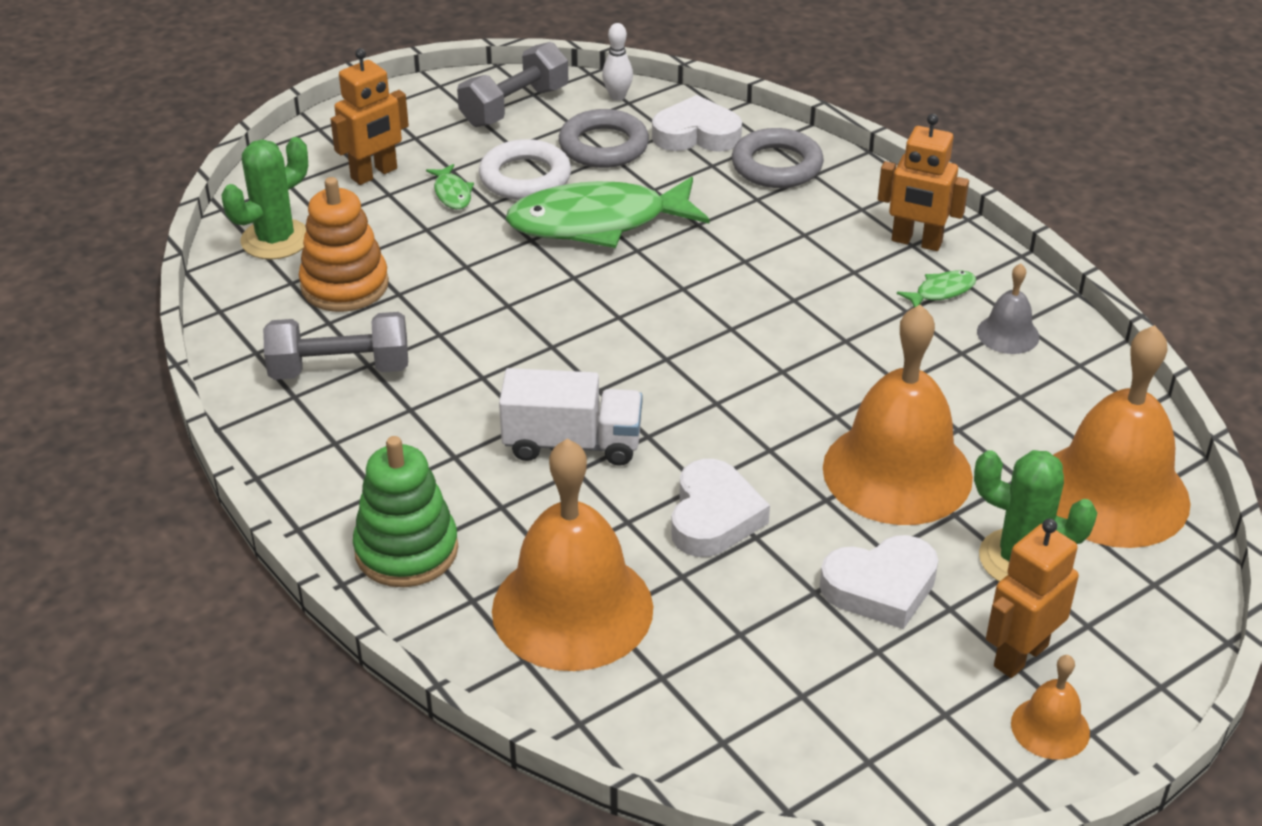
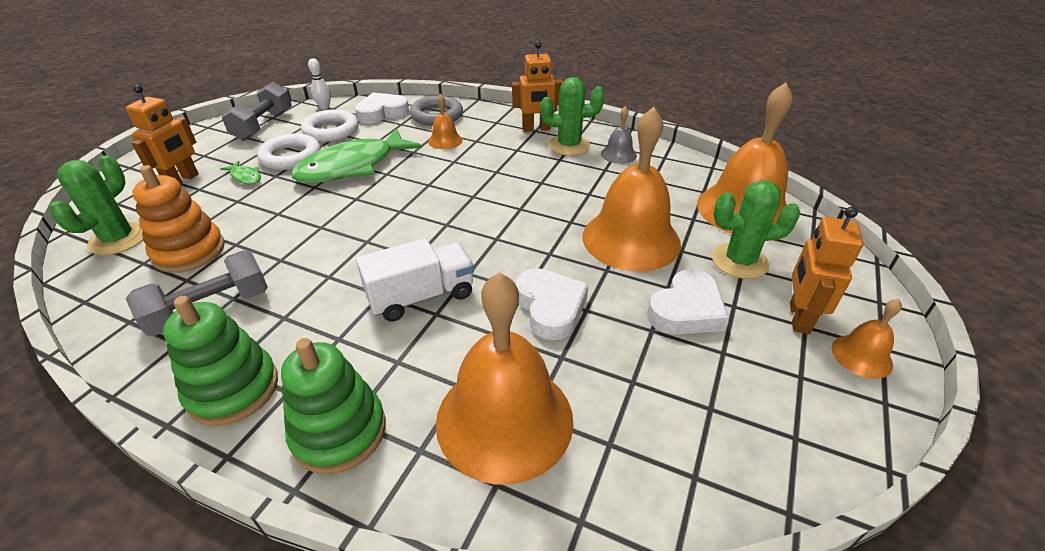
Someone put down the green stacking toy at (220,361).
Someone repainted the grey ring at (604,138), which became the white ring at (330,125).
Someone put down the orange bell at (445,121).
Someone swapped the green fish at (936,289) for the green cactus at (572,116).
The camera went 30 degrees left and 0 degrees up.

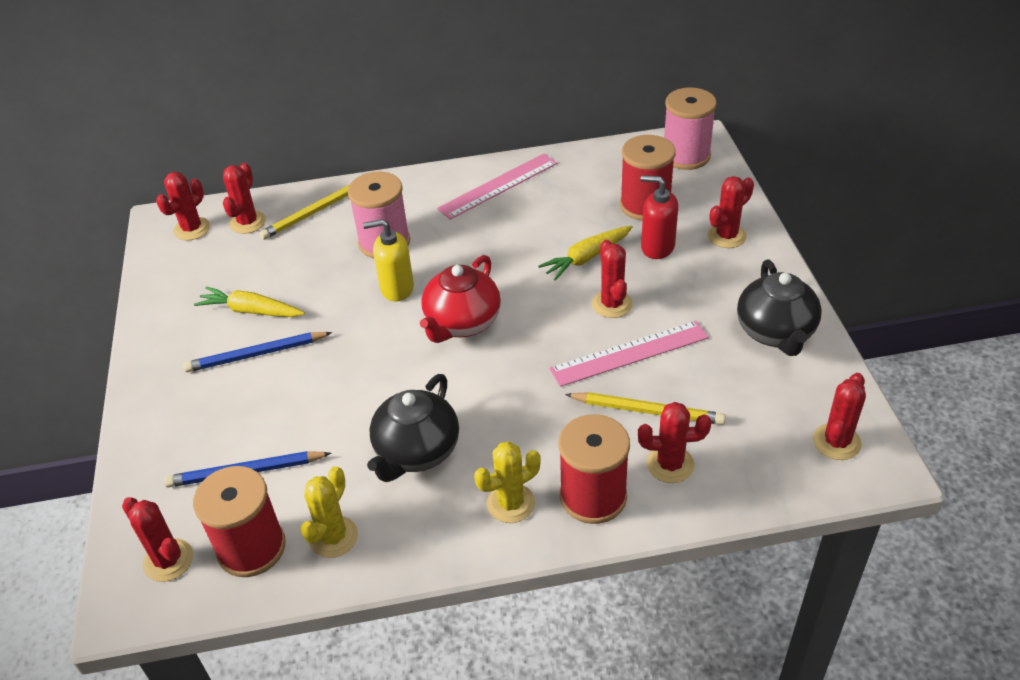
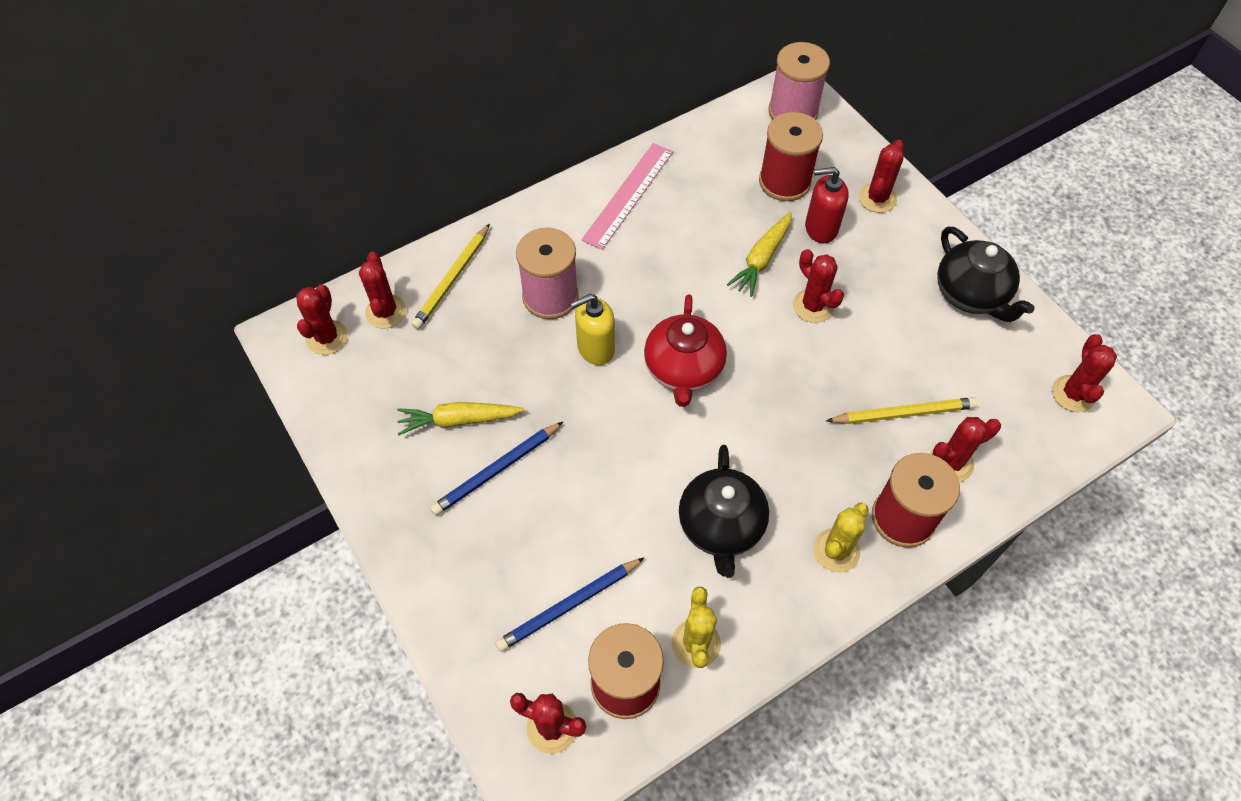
Someone took away the pink ruler at (629,354).
The camera went 25 degrees left and 15 degrees up.

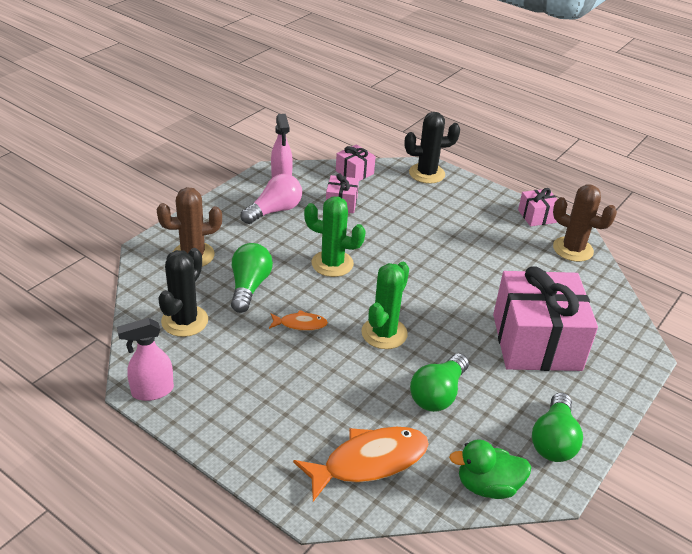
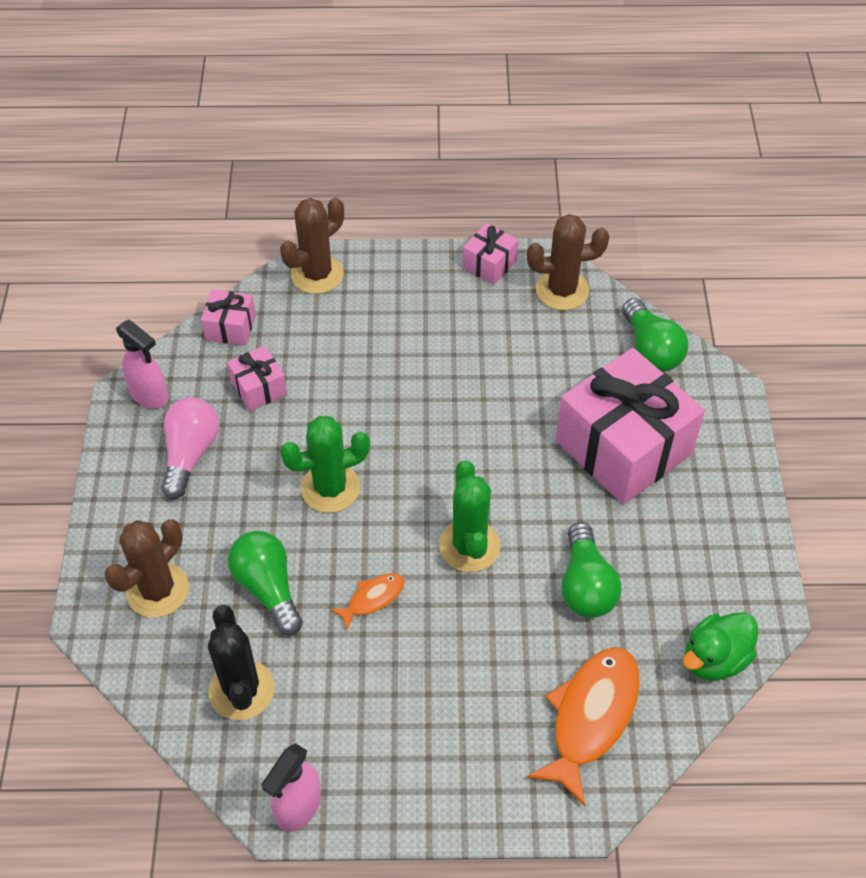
Someone repainted the black cactus at (432,148), which became the brown cactus at (312,246).
Someone carried the green light bulb from (557,427) to (655,334).
The camera went 35 degrees left and 15 degrees up.

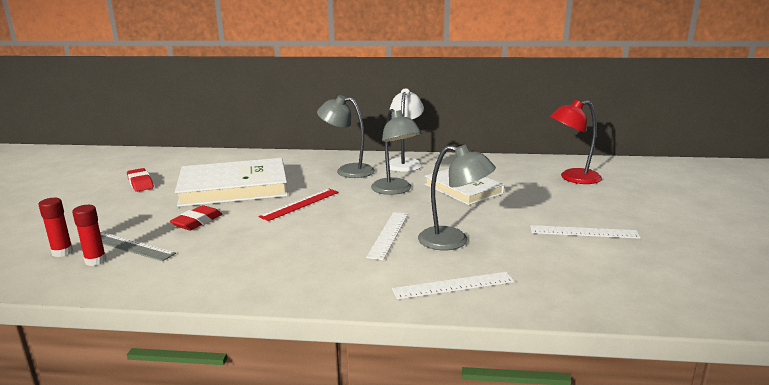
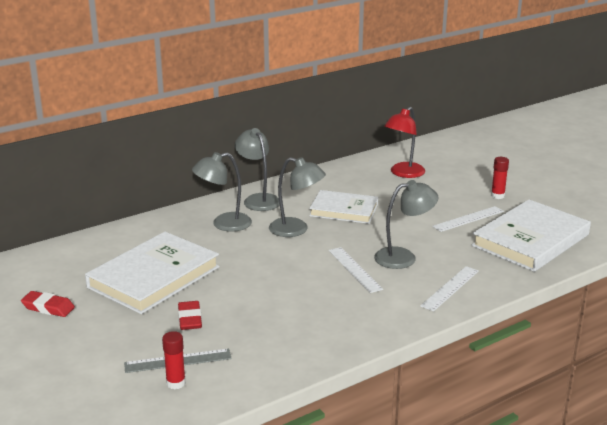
Someone repainted the white lamp at (404,130), which became the grey lamp at (257,169).
Someone put down the white book at (531,235).
Someone carried the red glue stick from (55,227) to (500,178).
Someone took away the red ruler at (299,205).
The camera went 40 degrees left and 5 degrees up.

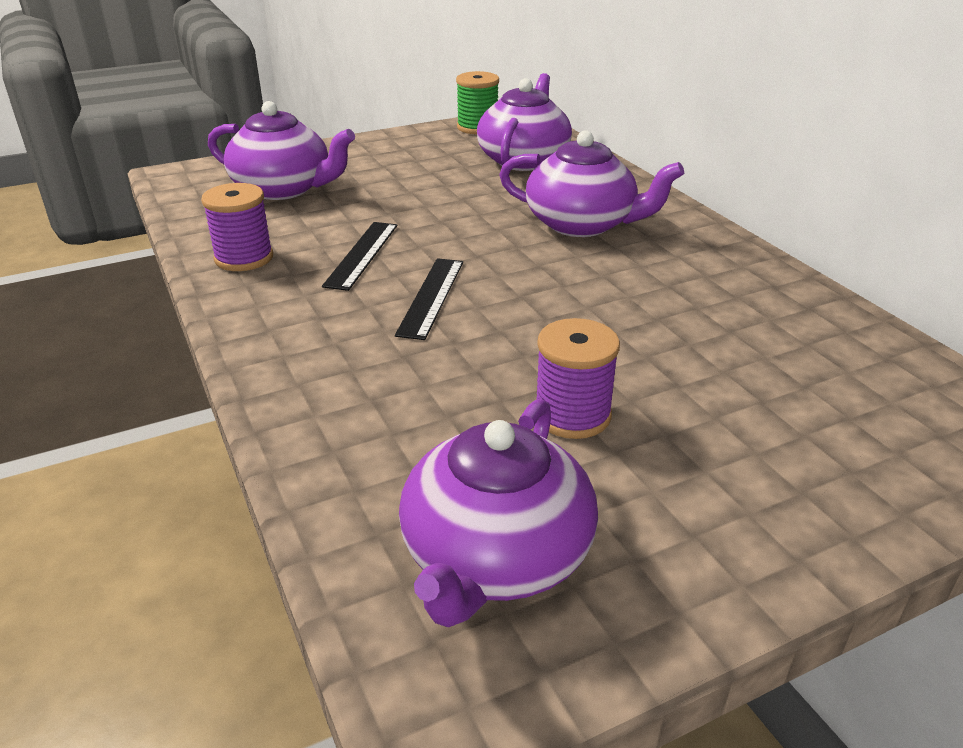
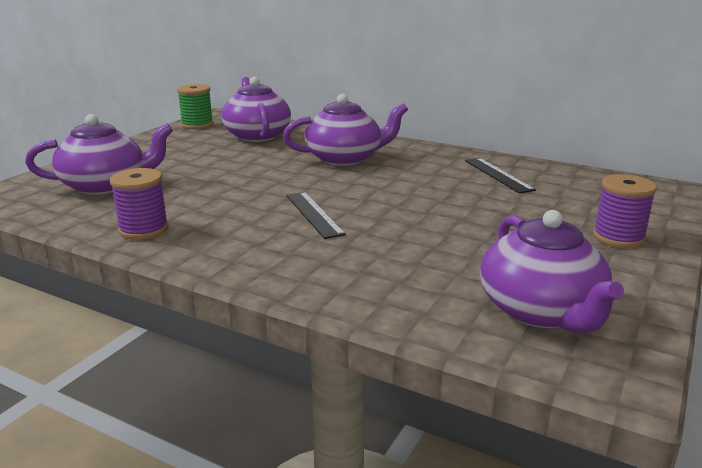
Someone carried the black ruler from (359,256) to (500,175).
Someone carried the purple spool from (578,378) to (625,211).
The camera went 35 degrees left and 10 degrees down.

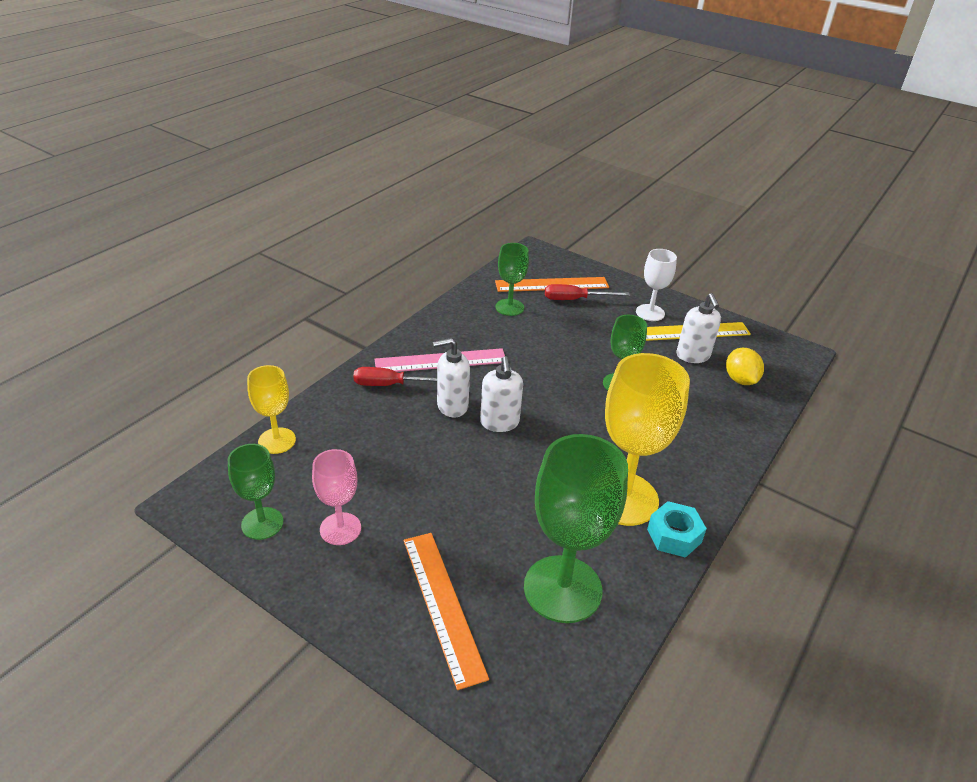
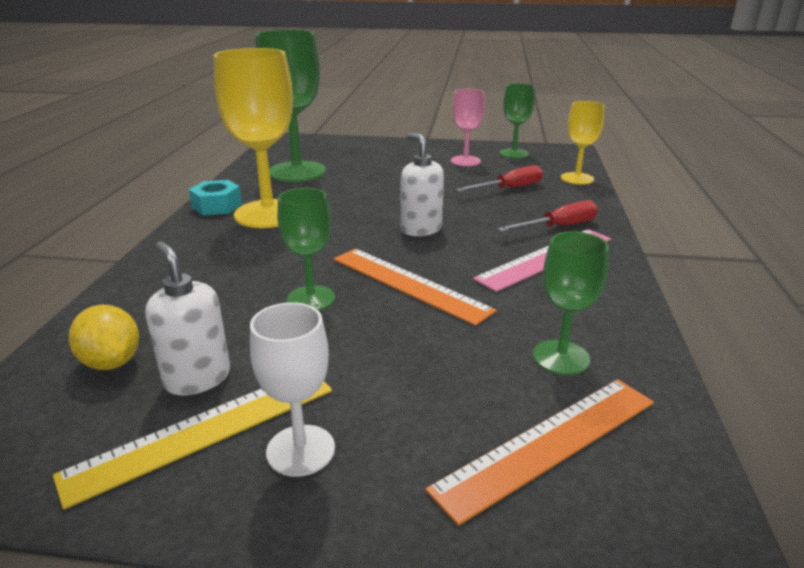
Someone carried the orange ruler from (446,611) to (415,287).
Someone carried the red screwdriver from (587,292) to (499,178).
Someone took away the white soap dispenser at (451,377).
The camera went 155 degrees right and 10 degrees down.

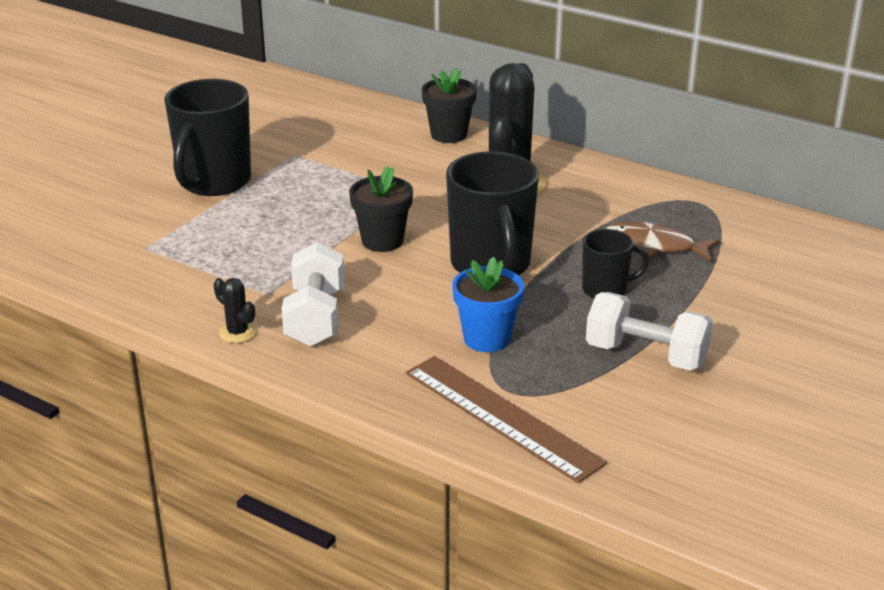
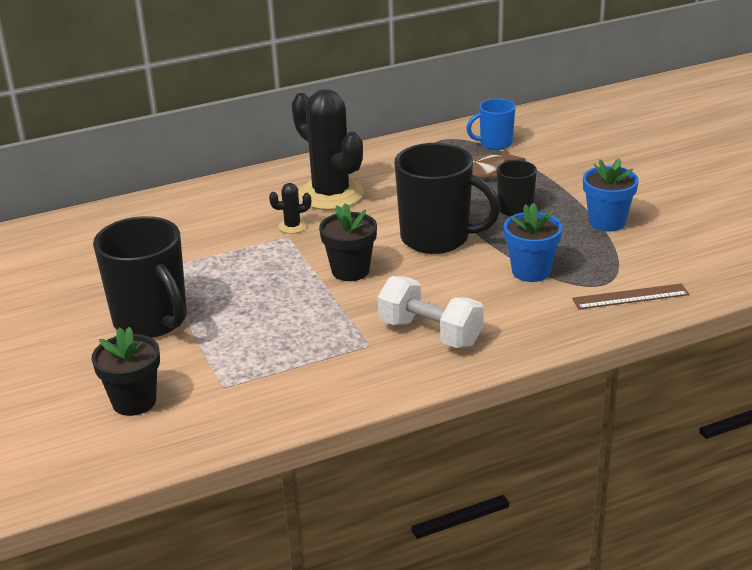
Someone carried the black flower pot from (449,105) to (125,371).
Someone carried the black cactus from (234,310) to (290,208).
Someone put down the blue mug at (490,124).
Someone scaled the brown ruler at (506,419) by 0.61.
Someone swapped the white dumbbell at (649,331) for the blue flower pot at (611,195).
The camera went 55 degrees left and 0 degrees up.

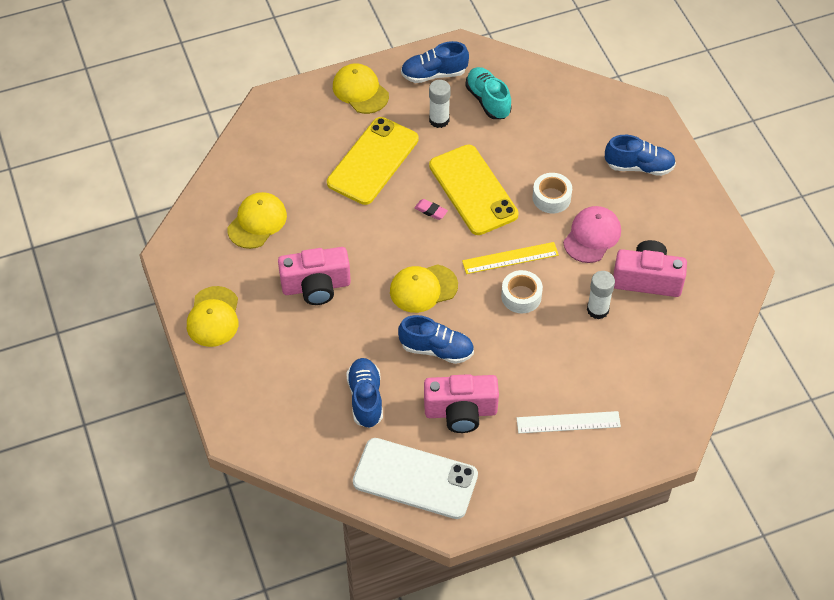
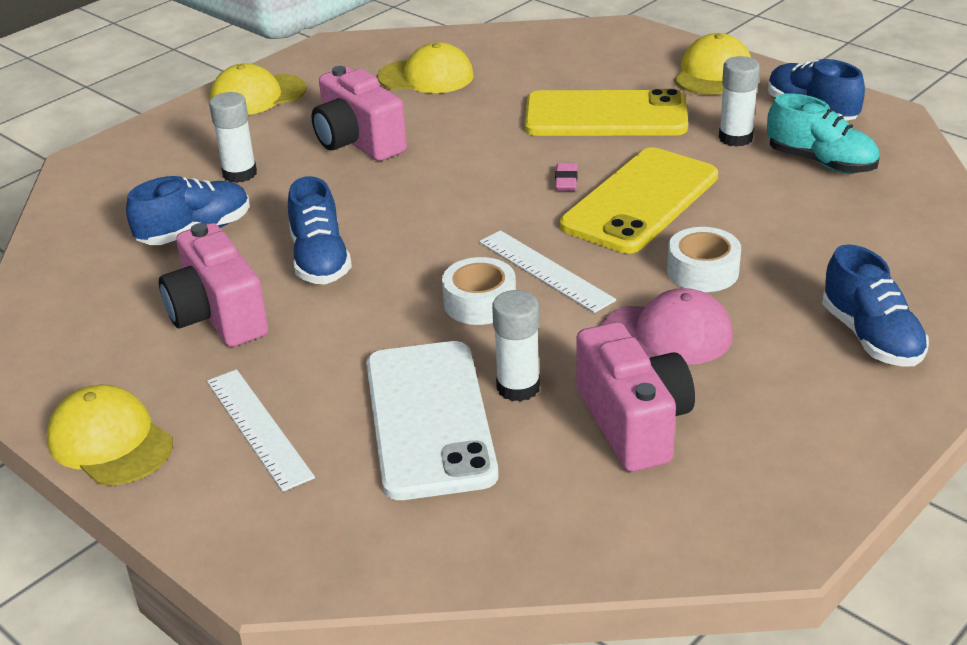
Someone carried the yellow cap from (424,288) to (110,435).
Someone put down the white glue stick at (233,137).
Someone carried the white phone from (415,478) to (432,420).
Someone repainted the yellow ruler at (510,258), which became the white ruler at (547,271).
Someone rotated the turquoise shoe at (488,93) by 90 degrees clockwise.
The camera went 65 degrees right and 20 degrees down.

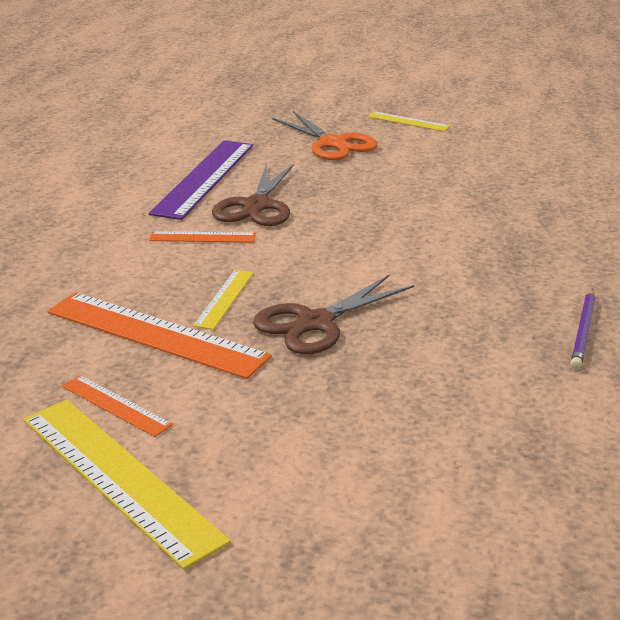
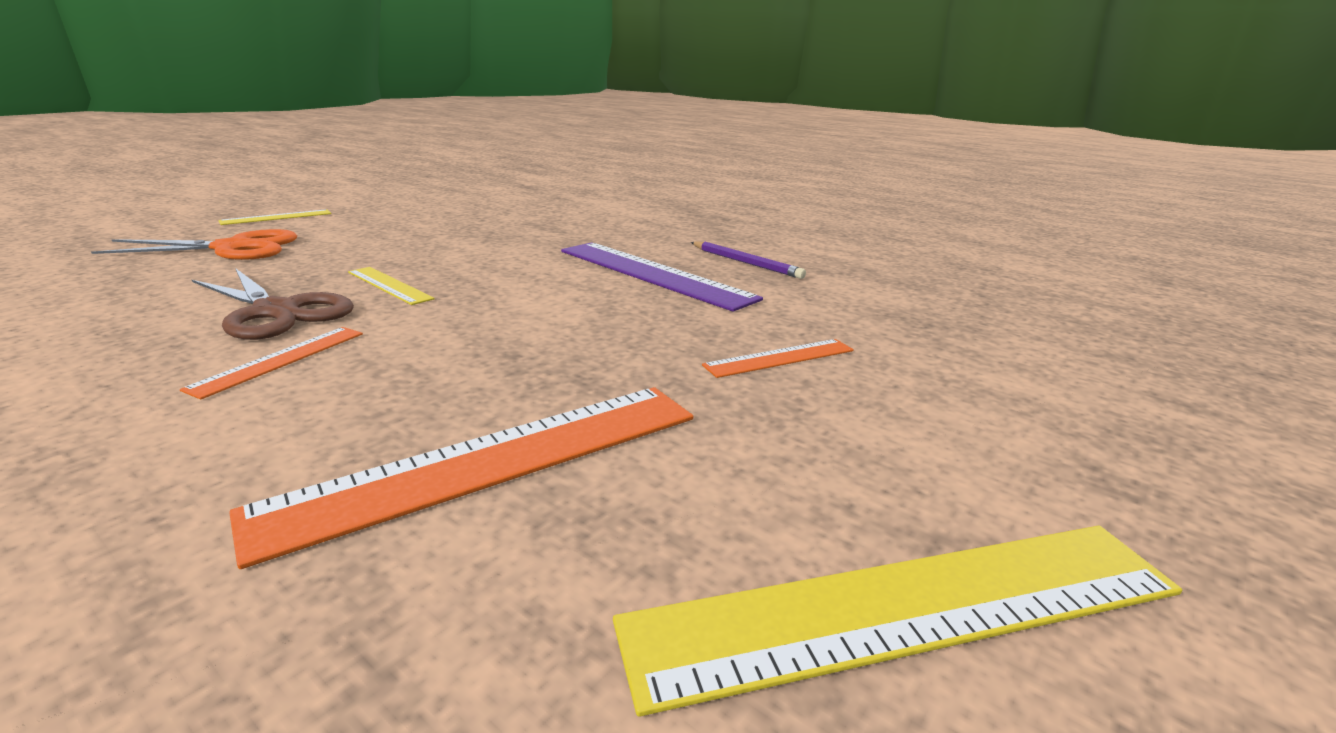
Someone carried the yellow ruler from (223,300) to (391,286).
Someone carried the purple ruler from (201,180) to (662,277).
Someone carried the orange ruler from (117,406) to (778,358).
Someone took away the brown scissors at (333,314).
The camera went 65 degrees left and 5 degrees down.

